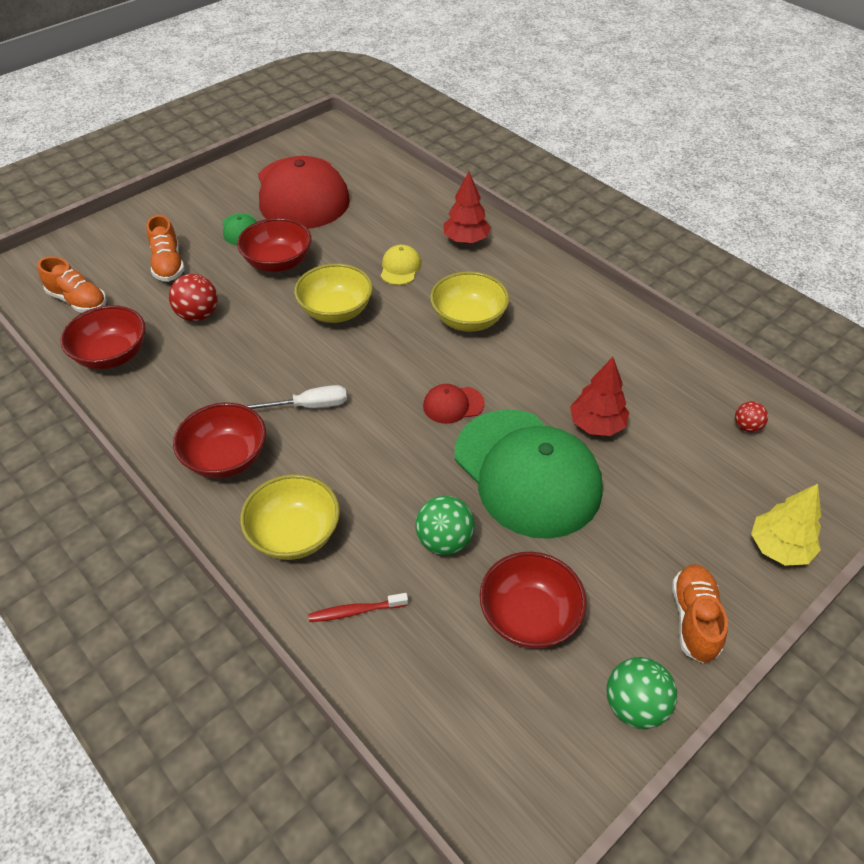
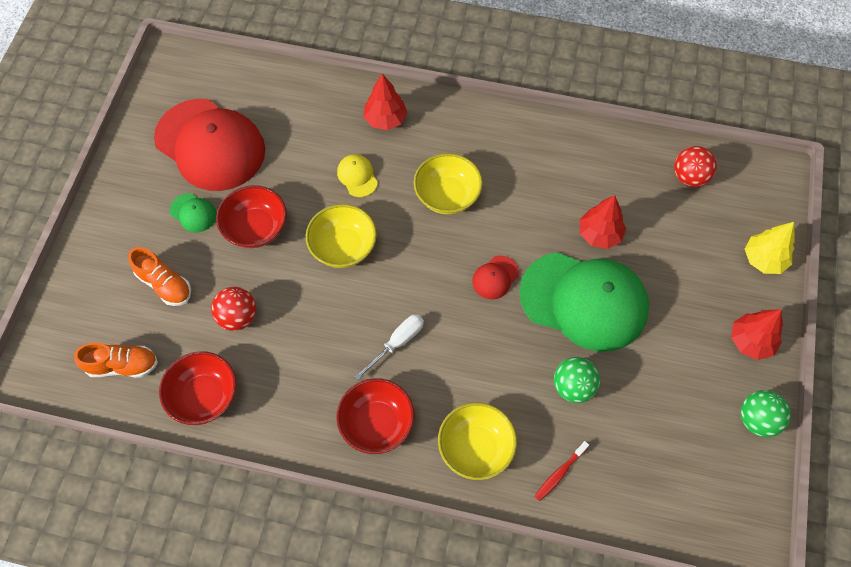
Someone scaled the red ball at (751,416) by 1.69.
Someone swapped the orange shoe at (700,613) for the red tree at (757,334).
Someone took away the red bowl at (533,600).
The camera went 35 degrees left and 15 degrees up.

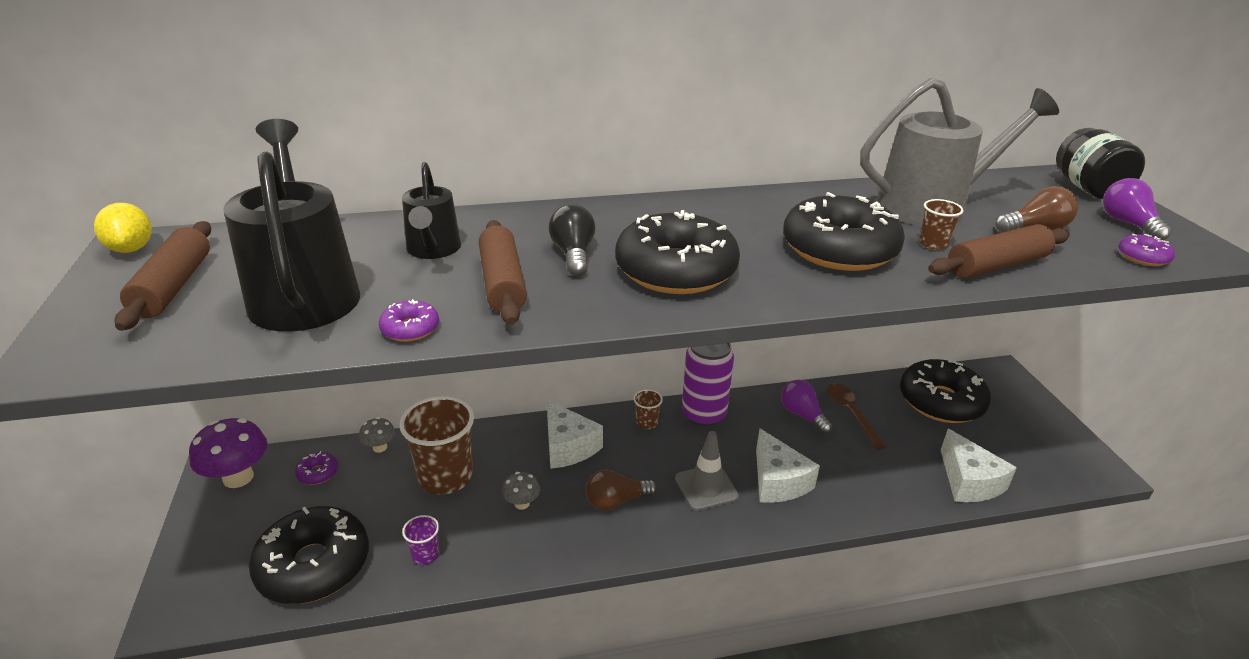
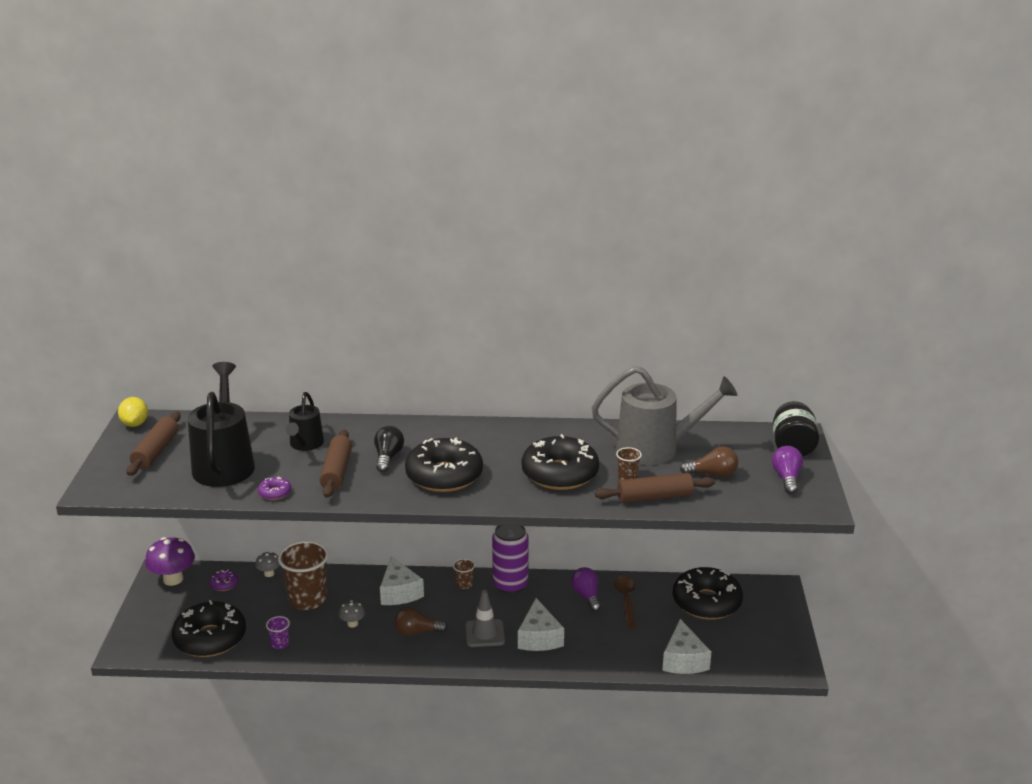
Someone took away the purple donut at (1146,250).
The camera went 15 degrees right and 5 degrees down.

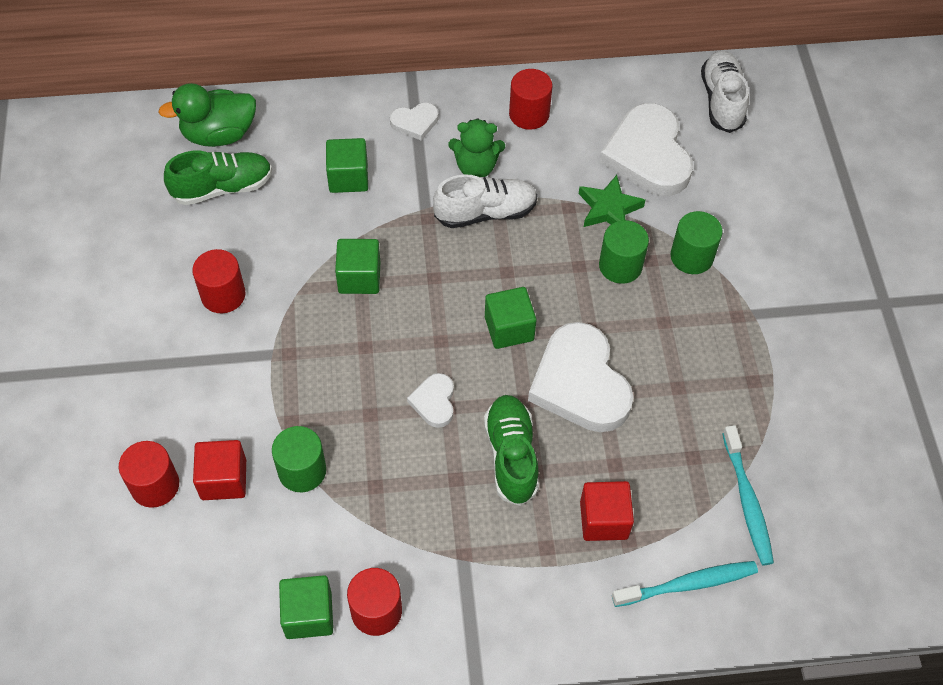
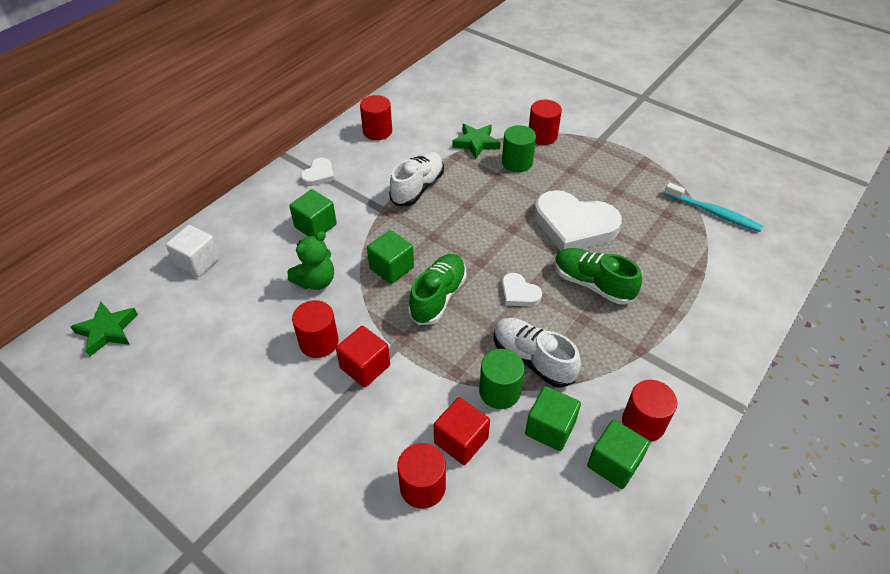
Someone put down the green star at (104,329).
Someone swapped the green duck at (207,115) for the white cube at (193,251).
Someone carried the green teddy bear from (476,148) to (310,260).
Someone carried the red cube from (607,511) to (363,356).
Someone carried the green shoe from (218,178) to (437,289).
Someone carried the white shoe from (725,92) to (537,353).
Someone carried the green cube from (510,318) to (553,418).
Someone repainted the green cylinder at (696,242), which became the red cylinder at (545,122).
Someone took away the white heart at (646,149).
Someone took away the turquoise toothbrush at (685,584).
The camera went 45 degrees left and 10 degrees down.

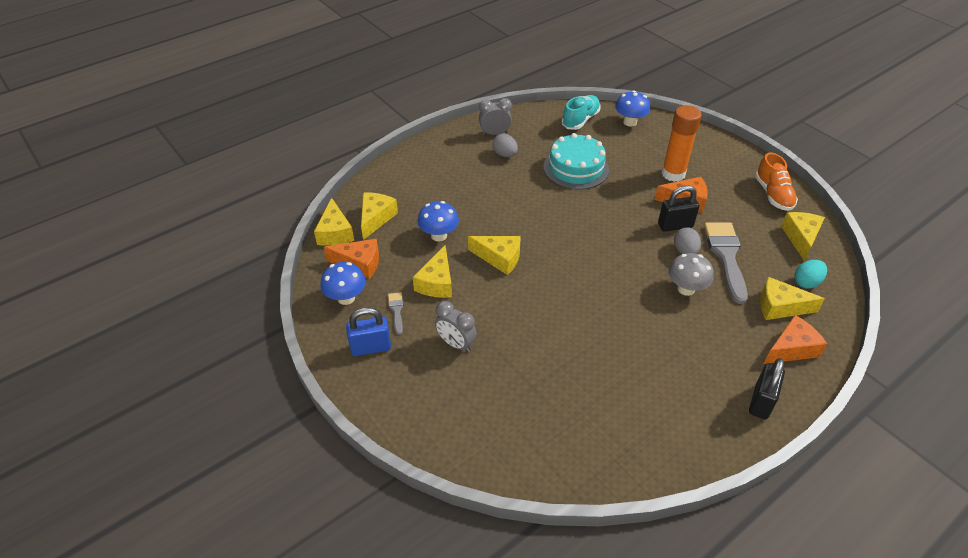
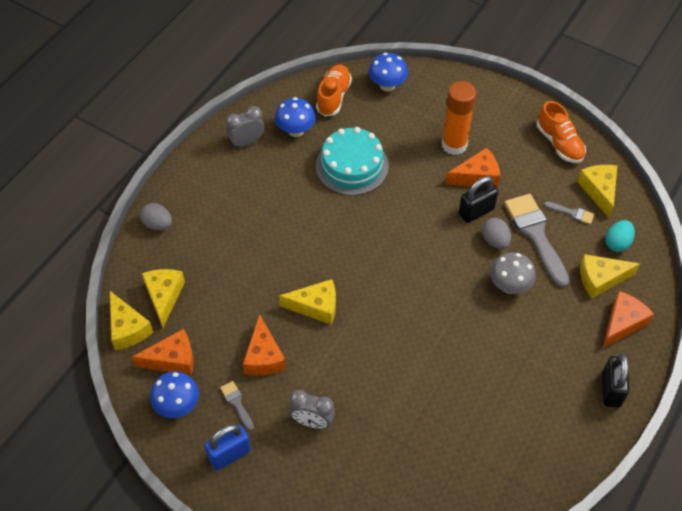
Someone carried the grey egg from (505,145) to (156,217).
Someone repainted the yellow cheese at (432,271), which became the orange cheese at (264,344).
Someone carried the blue mushroom from (438,221) to (295,117).
Someone repainted the turquoise shoe at (581,112), which became the orange shoe at (334,91).
Someone put down the grey brush at (569,212).
The camera went 20 degrees left and 10 degrees up.

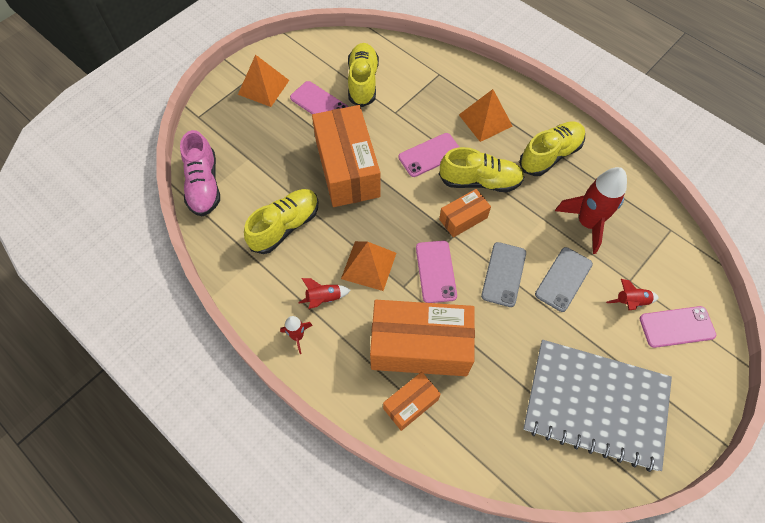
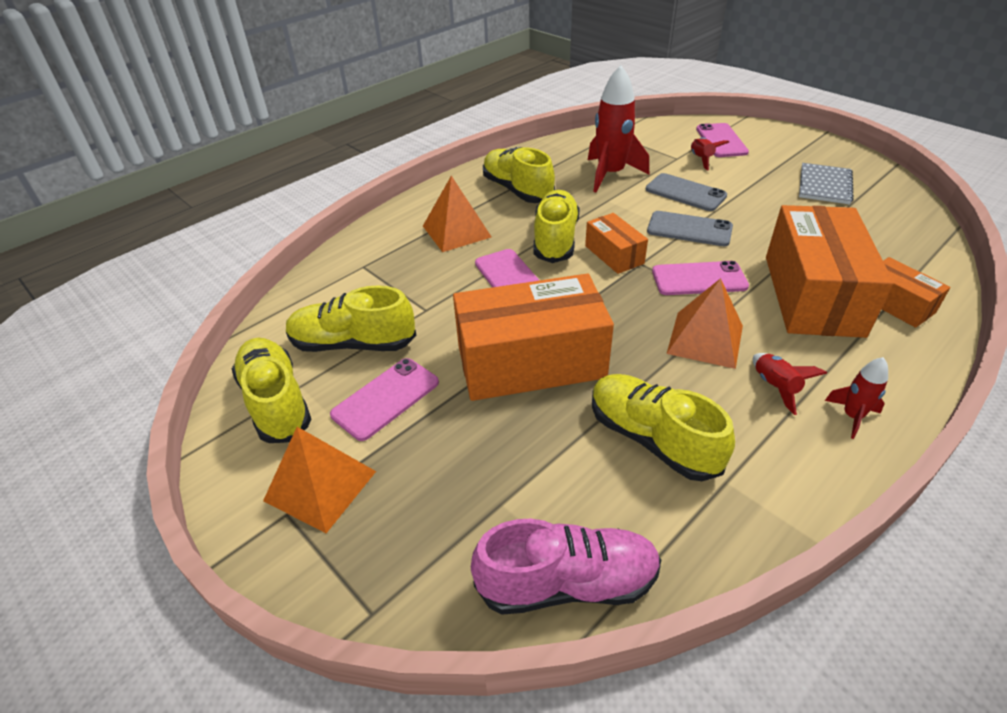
Someone put down the yellow shoe at (271,390).
Someone scaled the grey notebook at (597,406) by 0.49.
The camera went 85 degrees left and 20 degrees down.

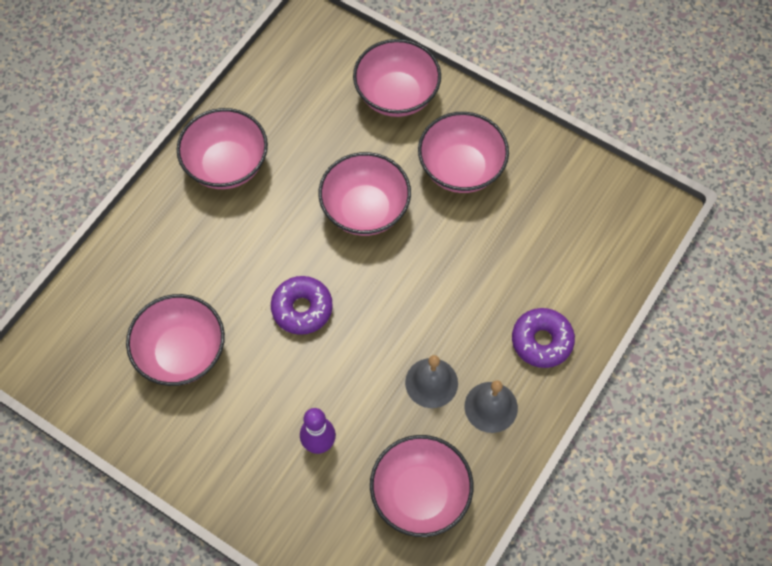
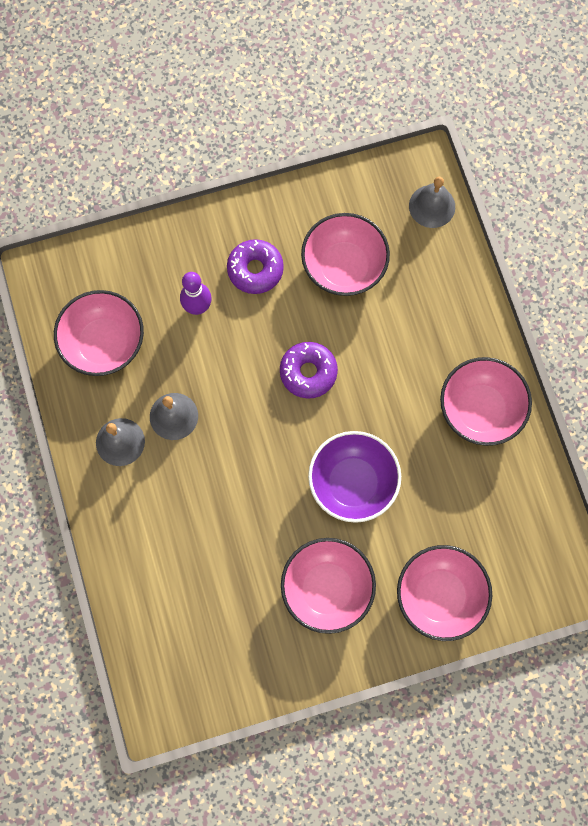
Someone carried the purple donut from (543,338) to (255,266).
Someone repainted the pink bowl at (365,194), which became the purple bowl at (354,477).
Someone put down the grey bell at (432,202).
The camera went 130 degrees right and 10 degrees up.

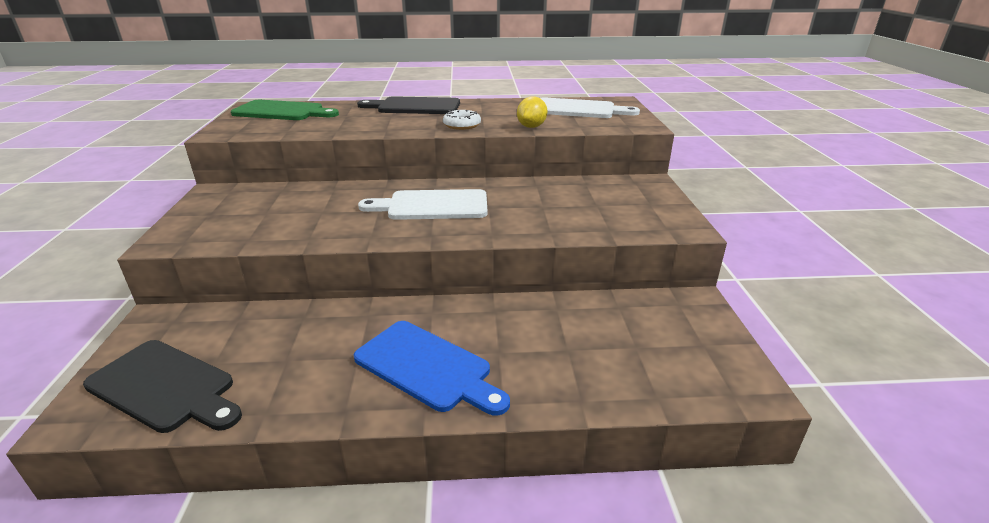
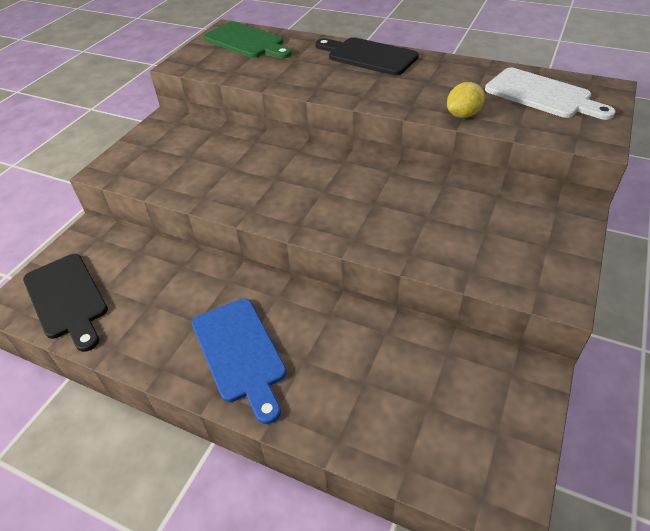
Someone took away the white cutting board at (423,204).
Someone took away the white donut at (462,120).
The camera went 30 degrees right and 15 degrees up.

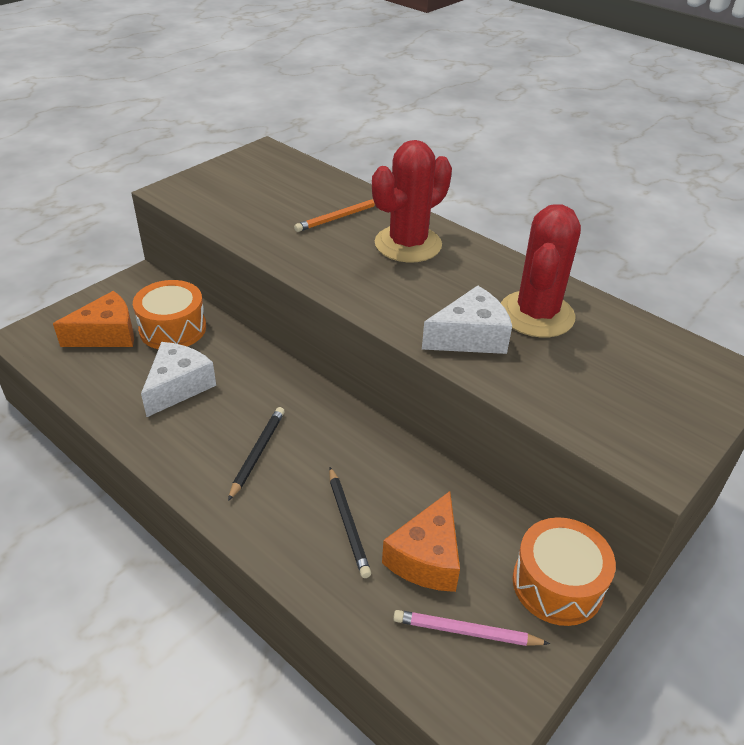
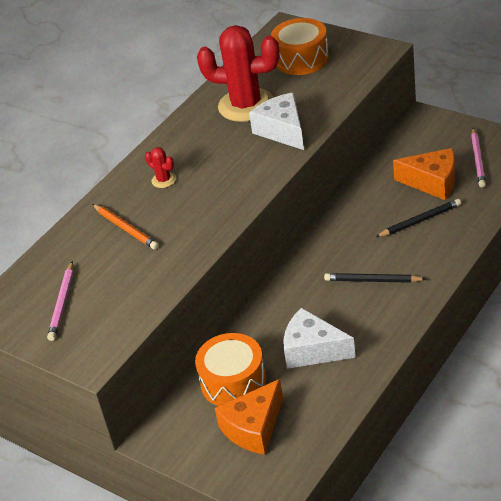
Someone put down the pink pencil at (60,301).
Someone scaled the red cactus at (412,201) by 0.42.
Someone rotated the orange cheese at (93,319) by 105 degrees counterclockwise.
Someone carried the orange drum from (564,571) to (300,46).
The camera went 90 degrees left and 0 degrees up.

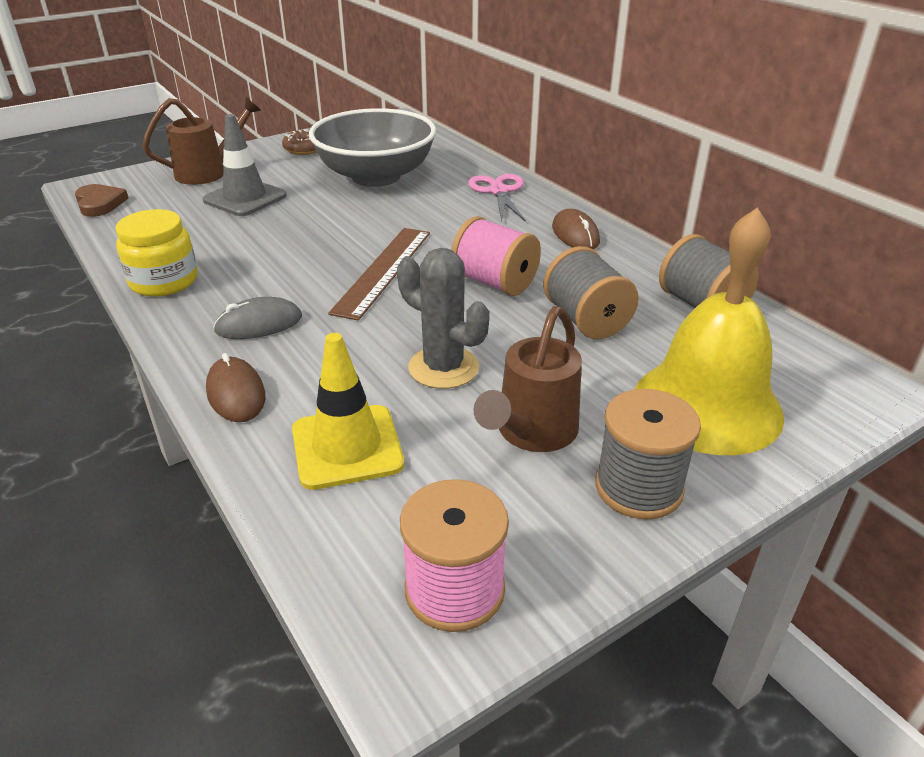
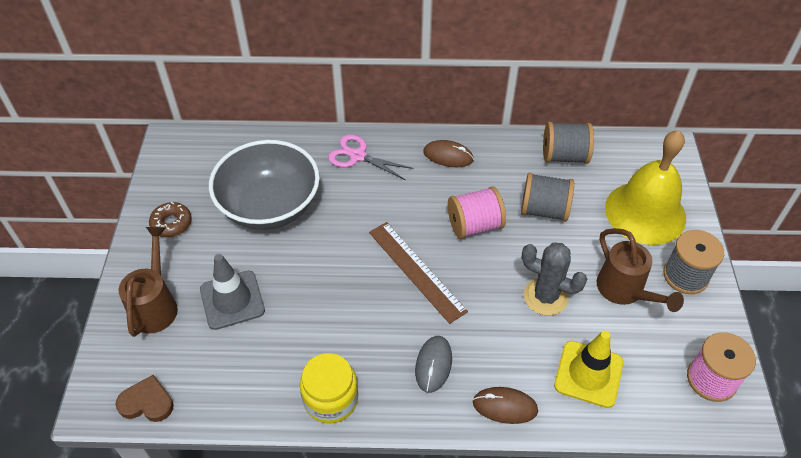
Someone rotated the grey cactus at (443,318) by 45 degrees clockwise.
The camera went 55 degrees left and 15 degrees up.

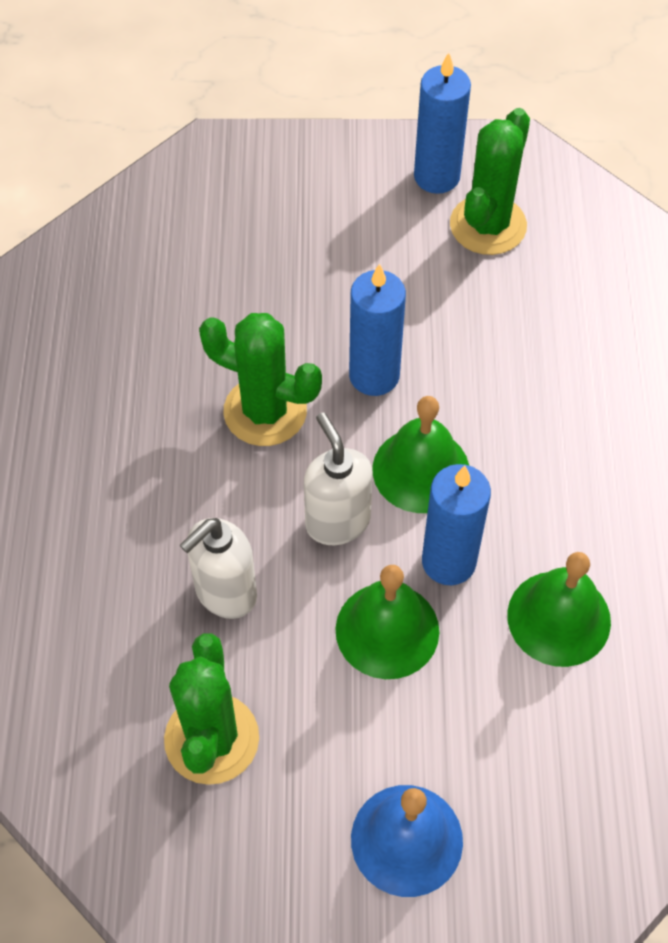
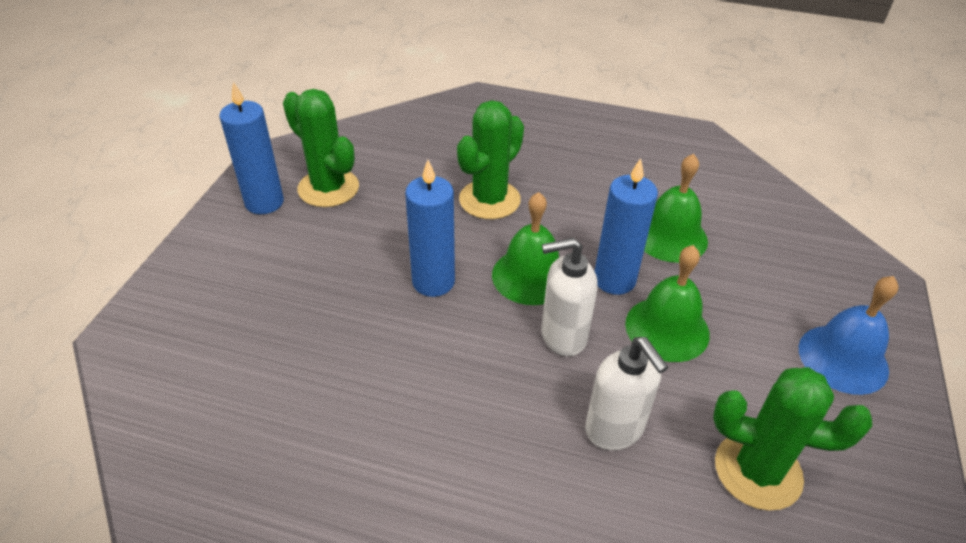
Someone carried the green cactus from (260,379) to (490,159).
The camera went 75 degrees left and 15 degrees down.

